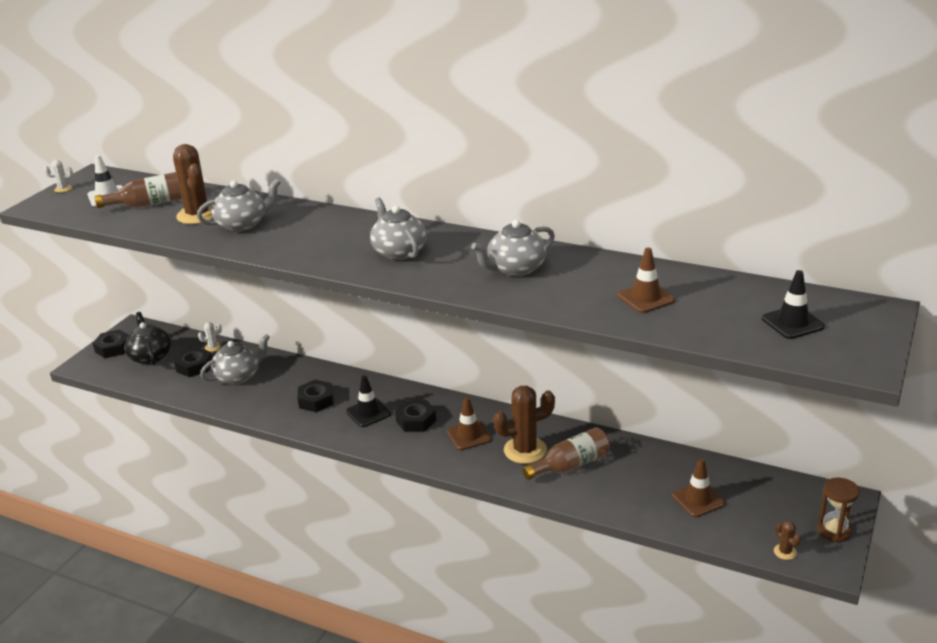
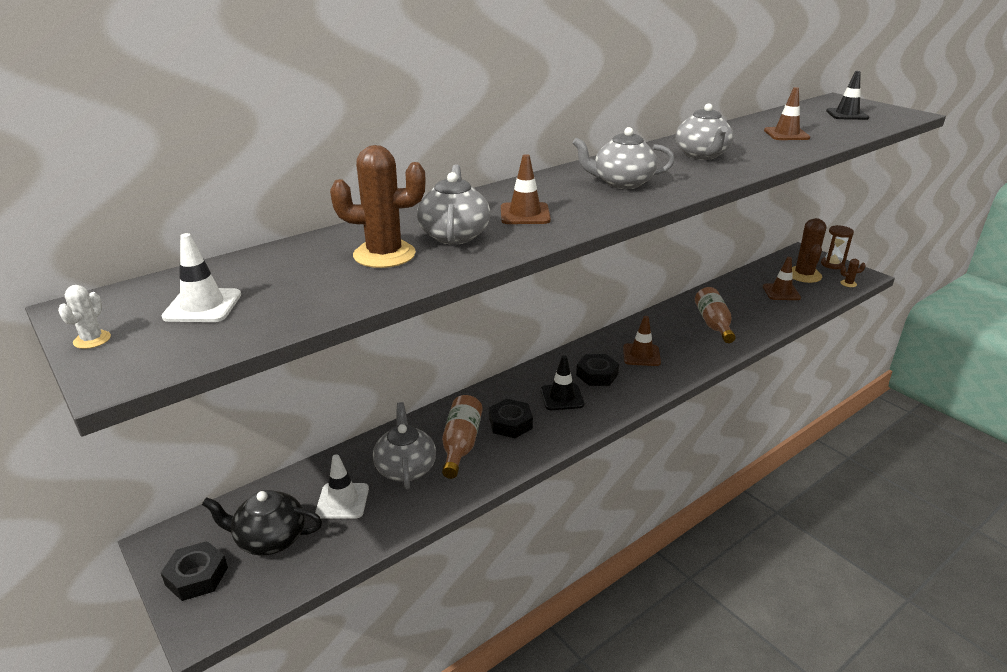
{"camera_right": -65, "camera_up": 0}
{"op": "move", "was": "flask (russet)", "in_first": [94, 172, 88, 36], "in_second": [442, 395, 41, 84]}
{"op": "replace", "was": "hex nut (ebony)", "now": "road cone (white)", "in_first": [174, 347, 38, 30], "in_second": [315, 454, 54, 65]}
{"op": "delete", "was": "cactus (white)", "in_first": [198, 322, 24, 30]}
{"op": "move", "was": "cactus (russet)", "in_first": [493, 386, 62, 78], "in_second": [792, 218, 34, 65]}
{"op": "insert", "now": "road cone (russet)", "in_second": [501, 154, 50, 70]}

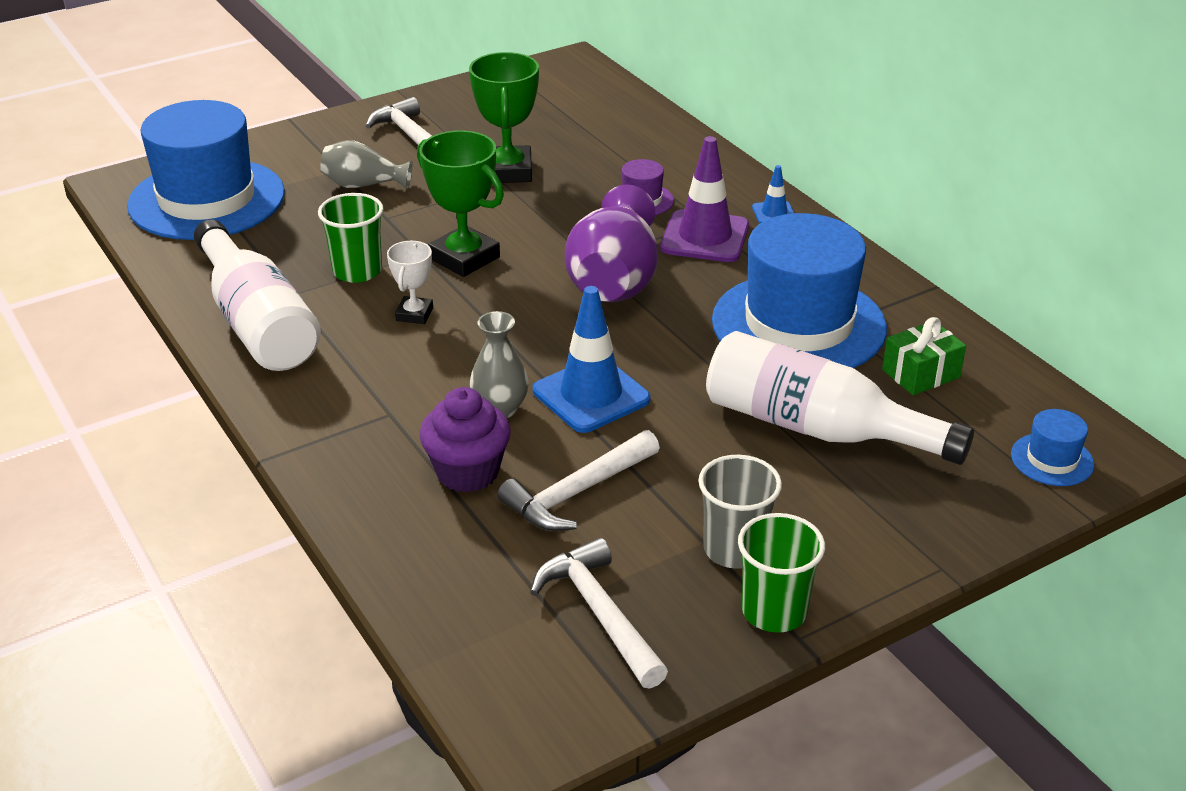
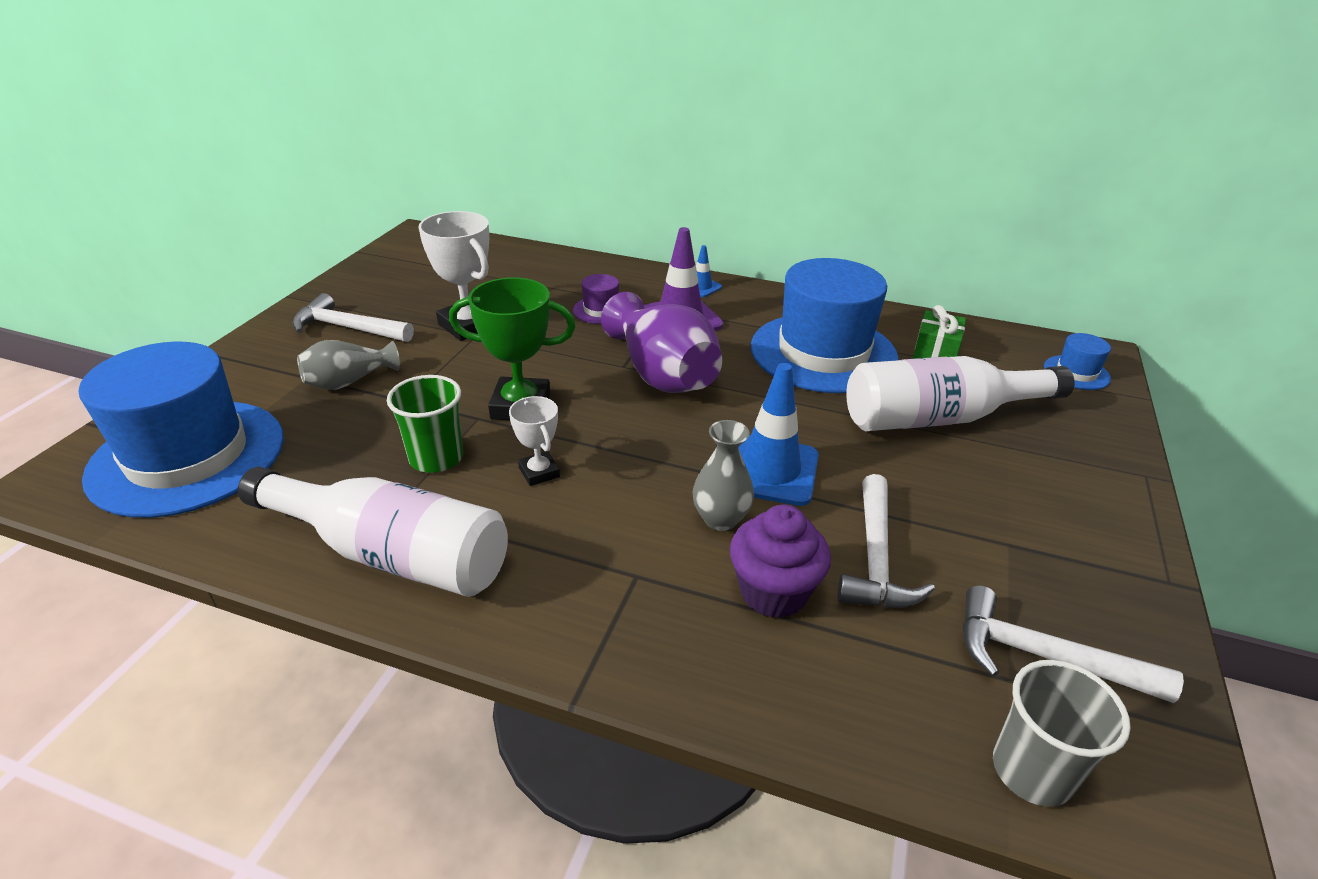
{"camera_right": -40, "camera_up": 0}
{"op": "recolor", "was": "prize cup (leaf-green)", "now": "prize cup (white)", "in_first": [469, 52, 70, 131], "in_second": [418, 211, 71, 130]}
{"op": "move", "was": "tumbler (ash-grey)", "in_first": [699, 455, 83, 114], "in_second": [993, 660, 138, 147]}
{"op": "delete", "was": "tumbler (leaf-green)", "in_first": [738, 513, 87, 120]}

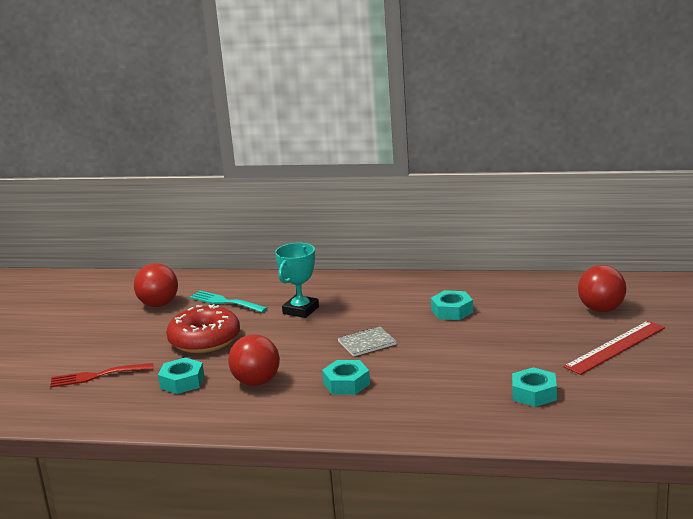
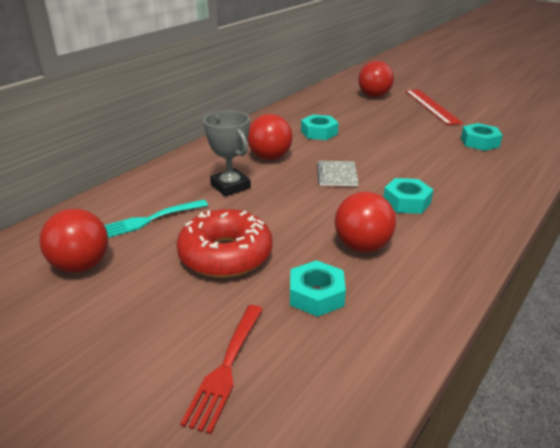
{"camera_right": -65, "camera_up": 10}
{"op": "recolor", "was": "prize cup (teal)", "now": "prize cup (ash-grey)", "in_first": [275, 243, 44, 75], "in_second": [203, 111, 48, 86]}
{"op": "insert", "now": "play ball (red)", "in_second": [247, 114, 46, 46]}

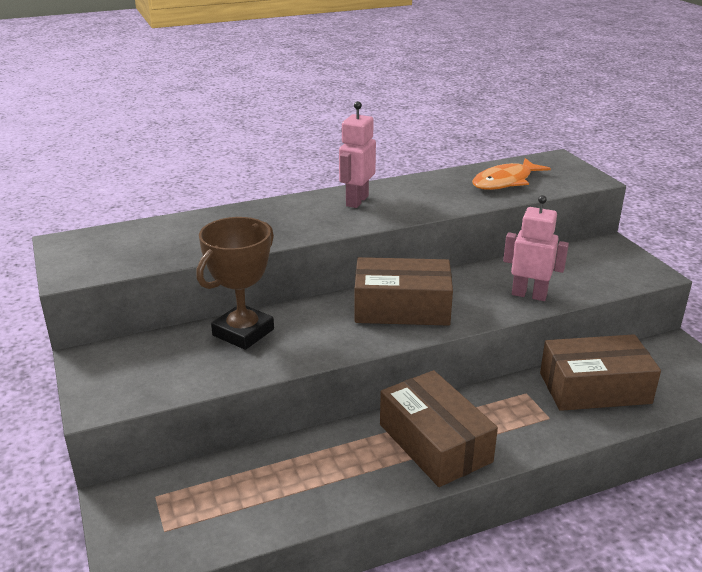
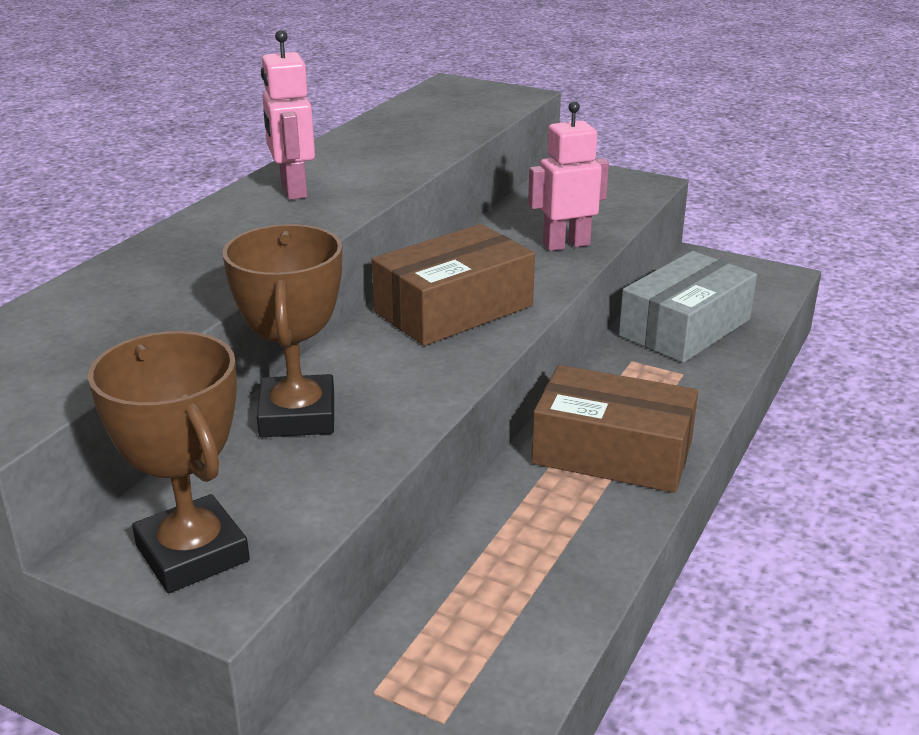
{"camera_right": -40, "camera_up": 0}
{"op": "delete", "was": "fish figure (orange-coloured)", "in_first": [472, 158, 79, 32]}
{"op": "recolor", "was": "package (russet)", "now": "package (ash-grey)", "in_first": [540, 334, 121, 77], "in_second": [619, 251, 138, 112]}
{"op": "insert", "now": "prize cup (russet)", "in_second": [88, 331, 162, 262]}

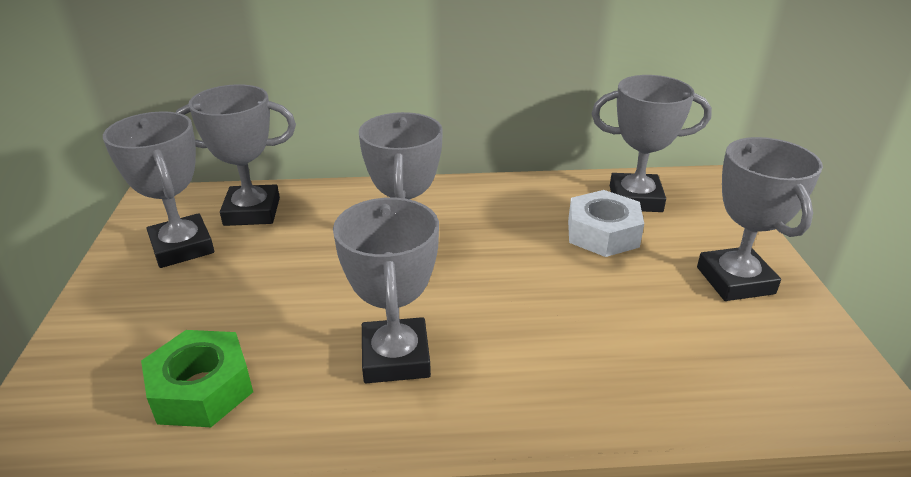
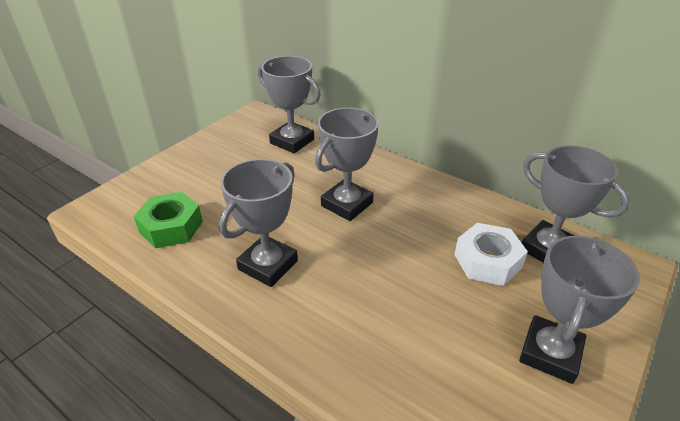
{"camera_right": 40, "camera_up": 5}
{"op": "delete", "was": "prize cup (ash-grey)", "in_first": [103, 111, 111, 157]}

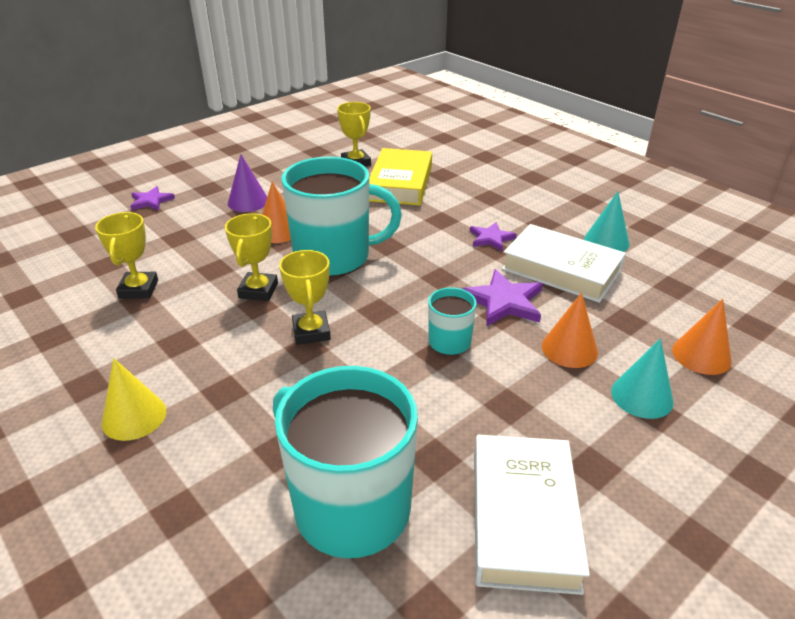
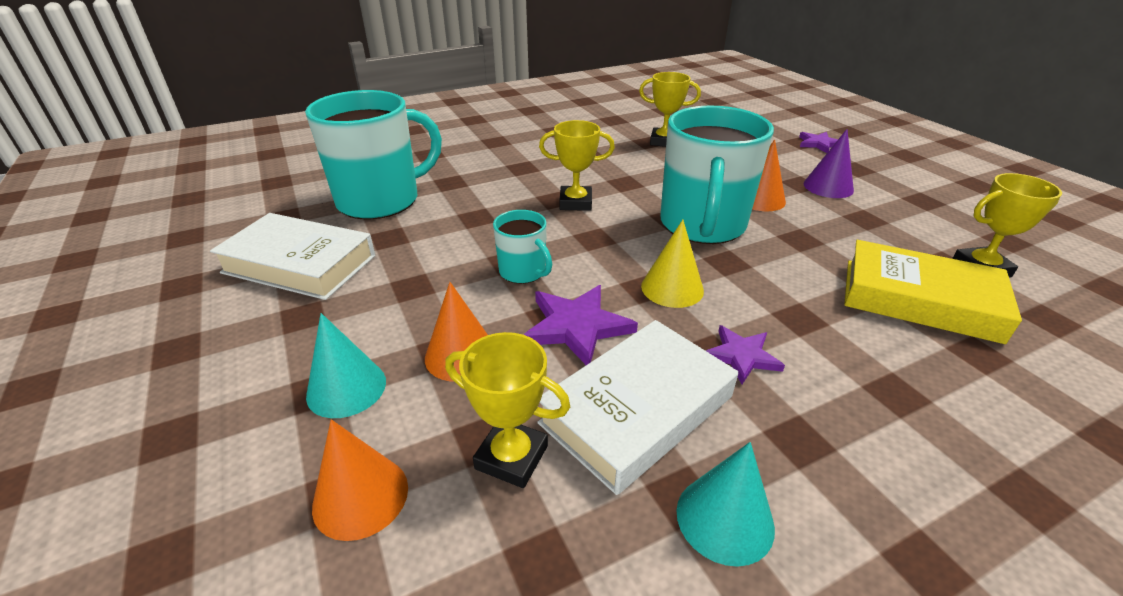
{"camera_right": 105, "camera_up": 0}
{"op": "move", "was": "cone (bright yellow)", "in_first": [102, 358, 64, 83], "in_second": [641, 220, 63, 88]}
{"op": "move", "was": "prize cup (bright yellow)", "in_first": [225, 213, 53, 88], "in_second": [445, 332, 125, 156]}

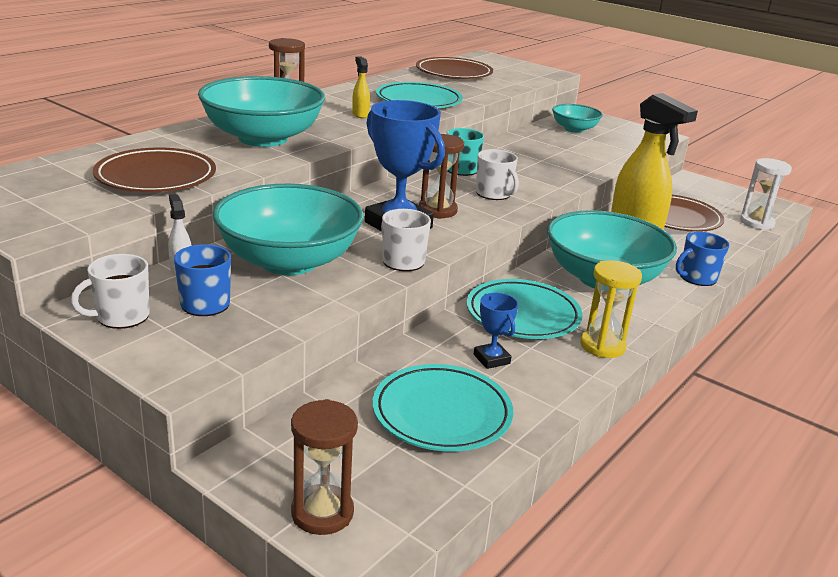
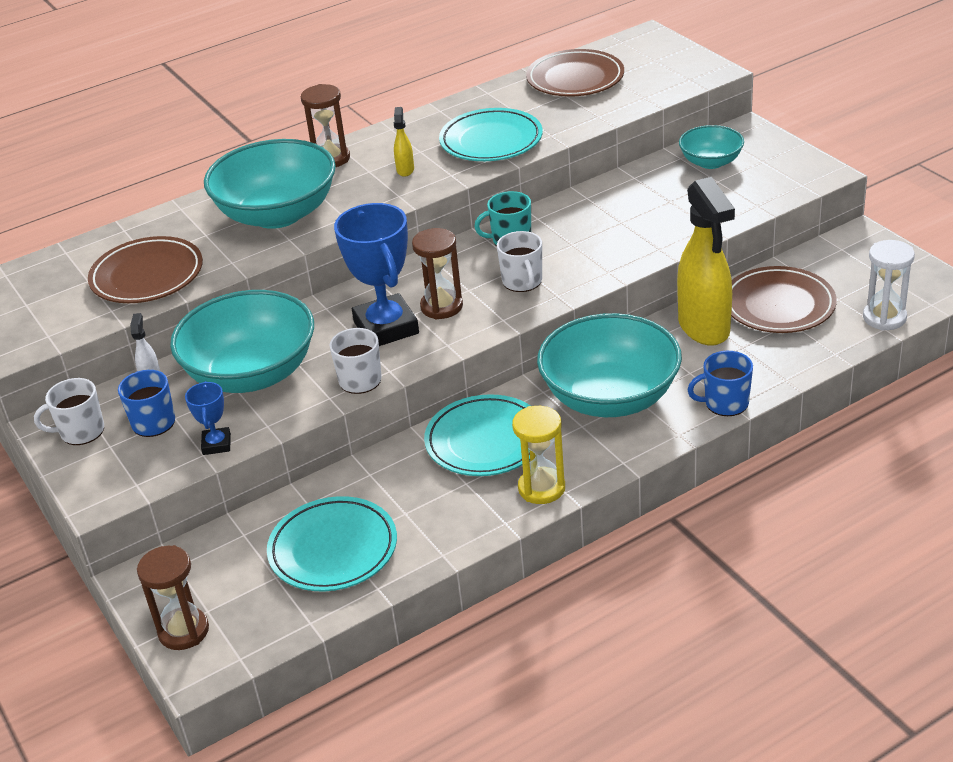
{"camera_right": 25, "camera_up": 10}
{"op": "move", "was": "prize cup (blue)", "in_first": [474, 293, 45, 76], "in_second": [185, 381, 46, 74]}

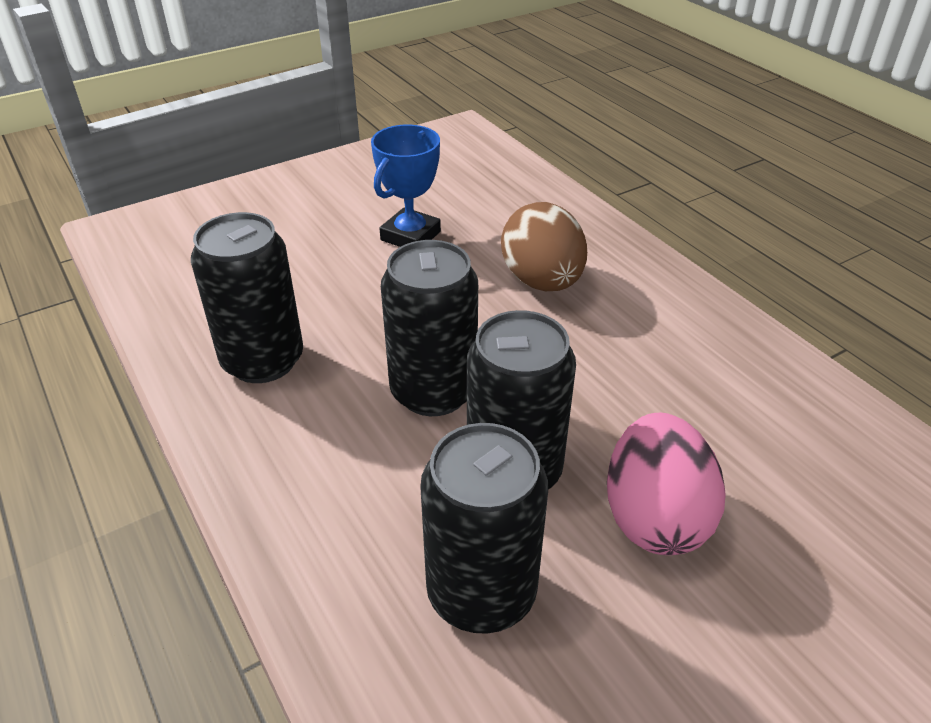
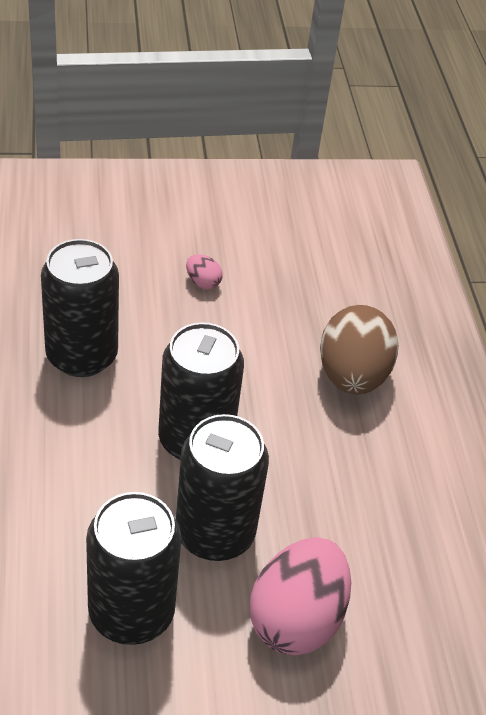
{"camera_right": 20, "camera_up": 5}
{"op": "delete", "was": "prize cup (blue)", "in_first": [371, 124, 70, 123]}
{"op": "insert", "now": "egg (pink)", "in_second": [186, 254, 37, 35]}

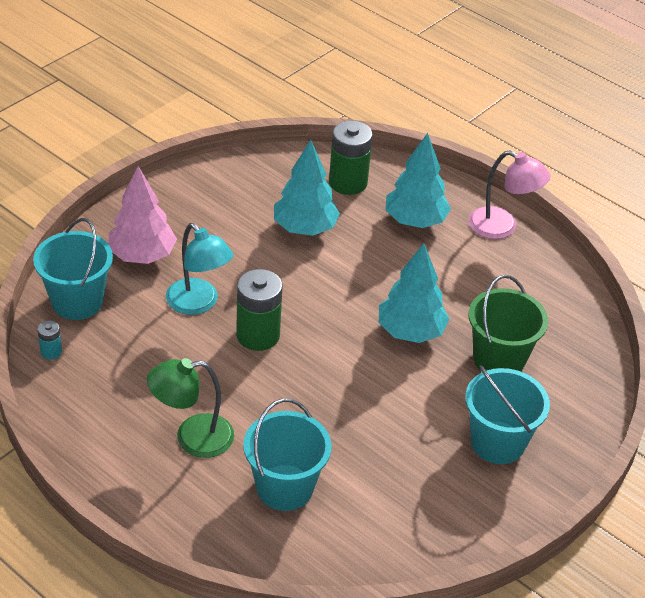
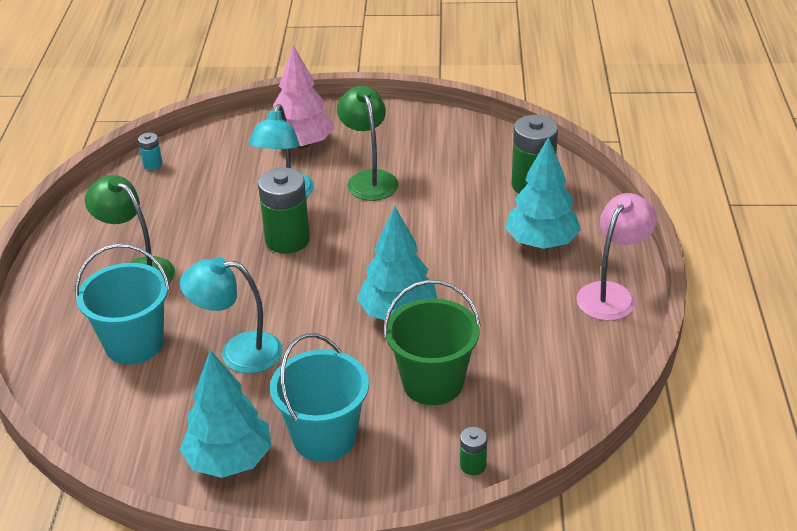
{"camera_right": 55, "camera_up": -5}
{"op": "delete", "was": "pail (teal)", "in_first": [33, 218, 80, 102]}
{"op": "move", "was": "toy tree (teal)", "in_first": [274, 140, 66, 96], "in_second": [180, 350, 92, 128]}
{"op": "rotate", "was": "reading lamp (pink)", "in_first": [469, 150, 82, 89], "in_second": [576, 193, 81, 128], "clockwise": -135}
{"op": "insert", "now": "reading lamp (teal)", "in_second": [180, 257, 103, 117]}
{"op": "insert", "now": "reading lamp (leaf-green)", "in_second": [337, 86, 62, 115]}
{"op": "insert", "now": "battery (leaf-green)", "in_second": [460, 427, 27, 48]}

